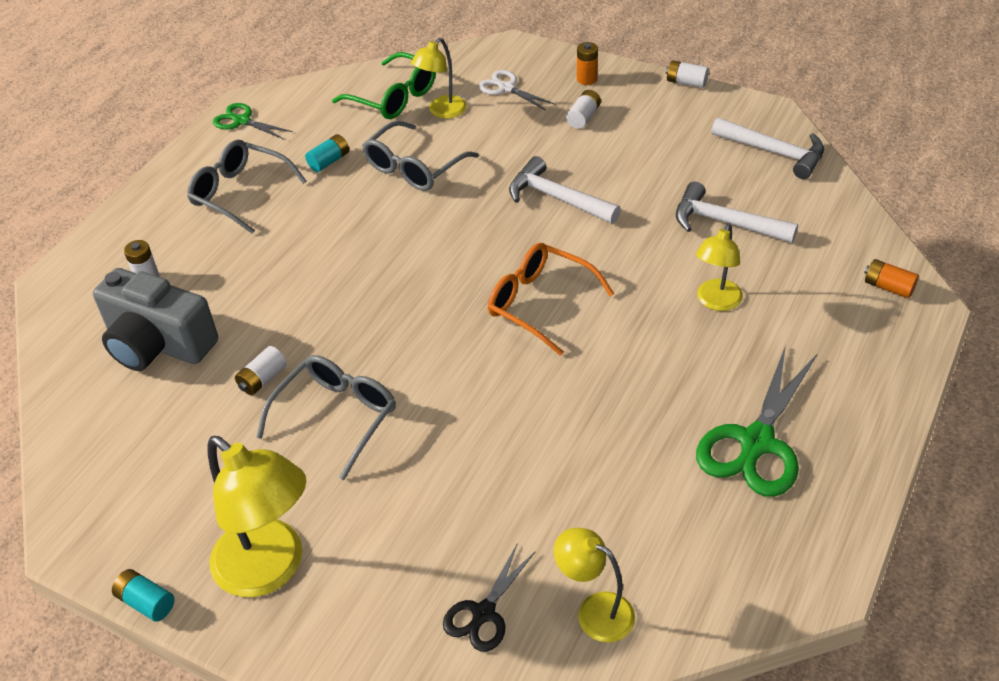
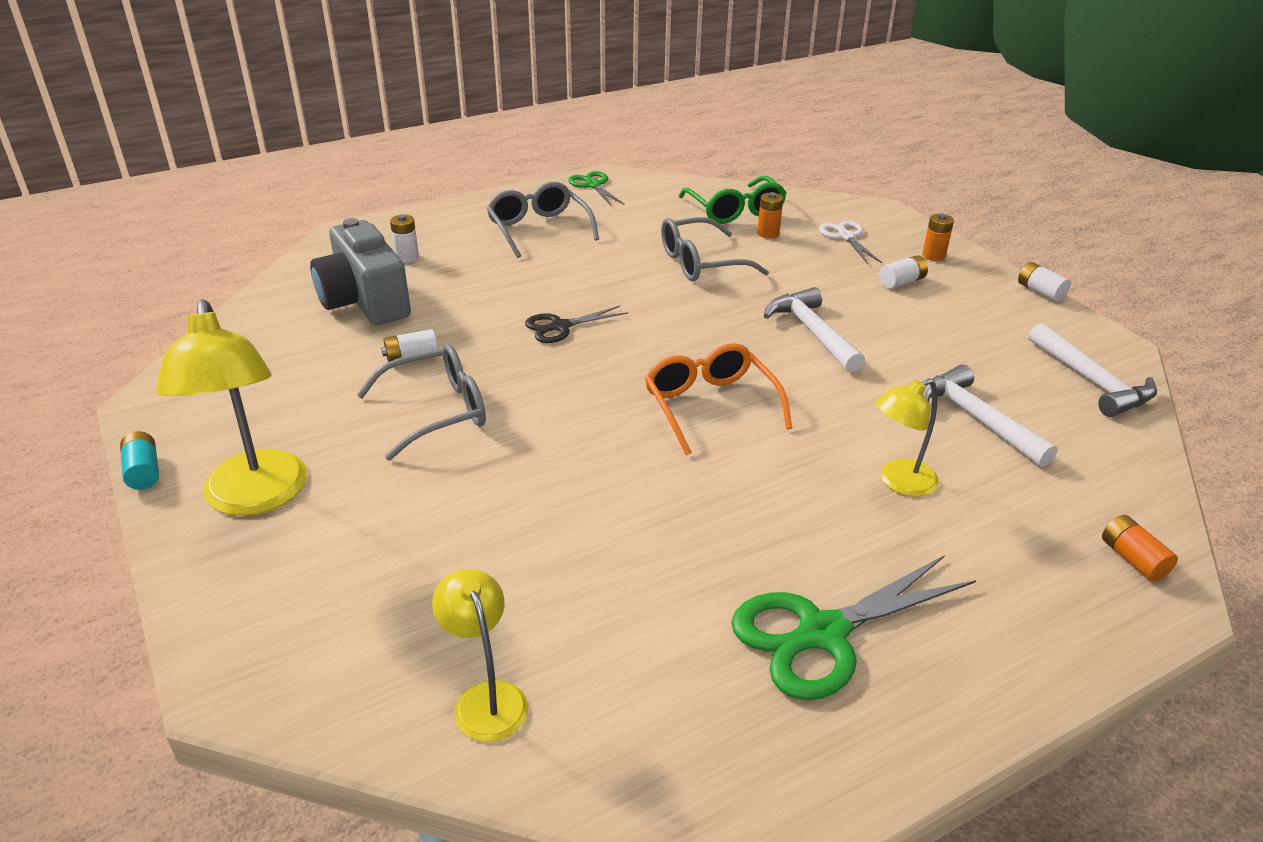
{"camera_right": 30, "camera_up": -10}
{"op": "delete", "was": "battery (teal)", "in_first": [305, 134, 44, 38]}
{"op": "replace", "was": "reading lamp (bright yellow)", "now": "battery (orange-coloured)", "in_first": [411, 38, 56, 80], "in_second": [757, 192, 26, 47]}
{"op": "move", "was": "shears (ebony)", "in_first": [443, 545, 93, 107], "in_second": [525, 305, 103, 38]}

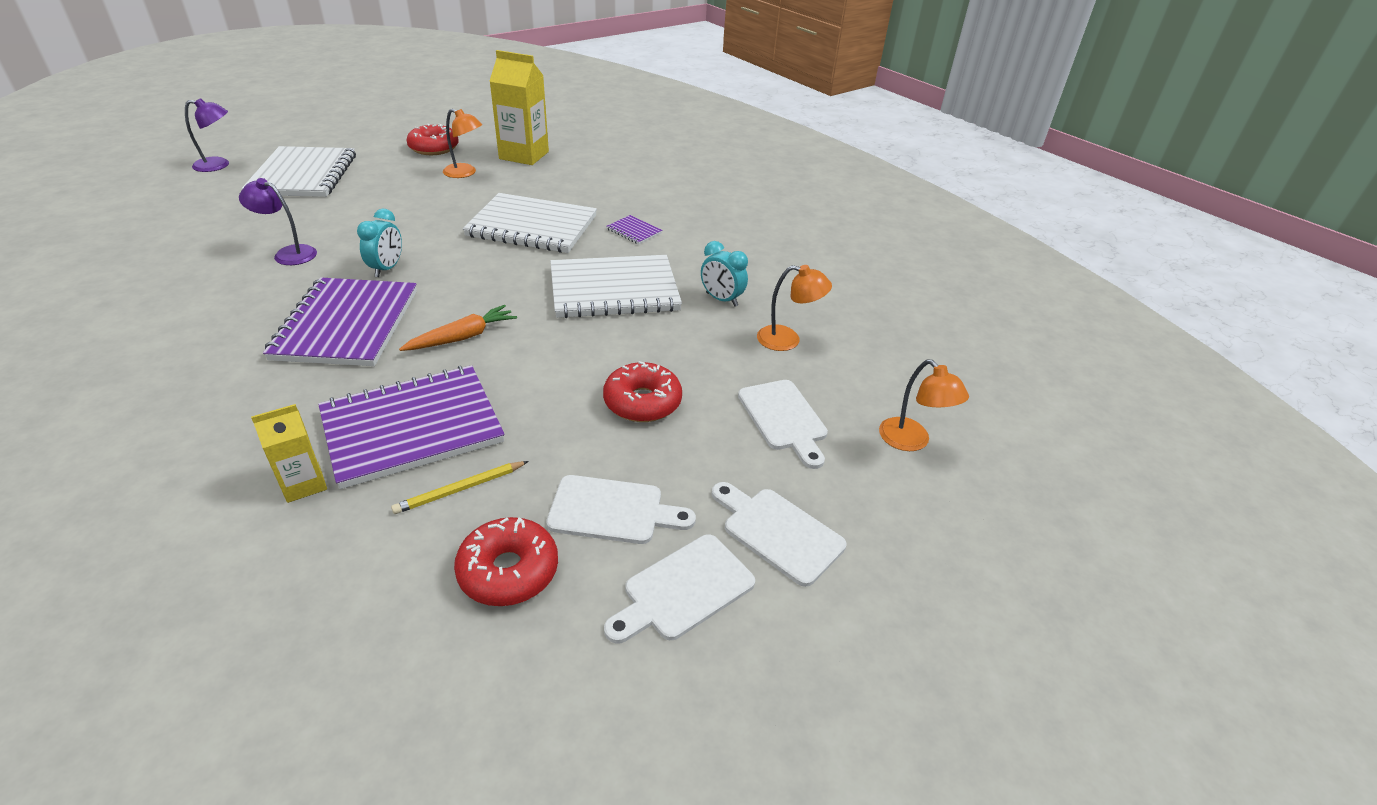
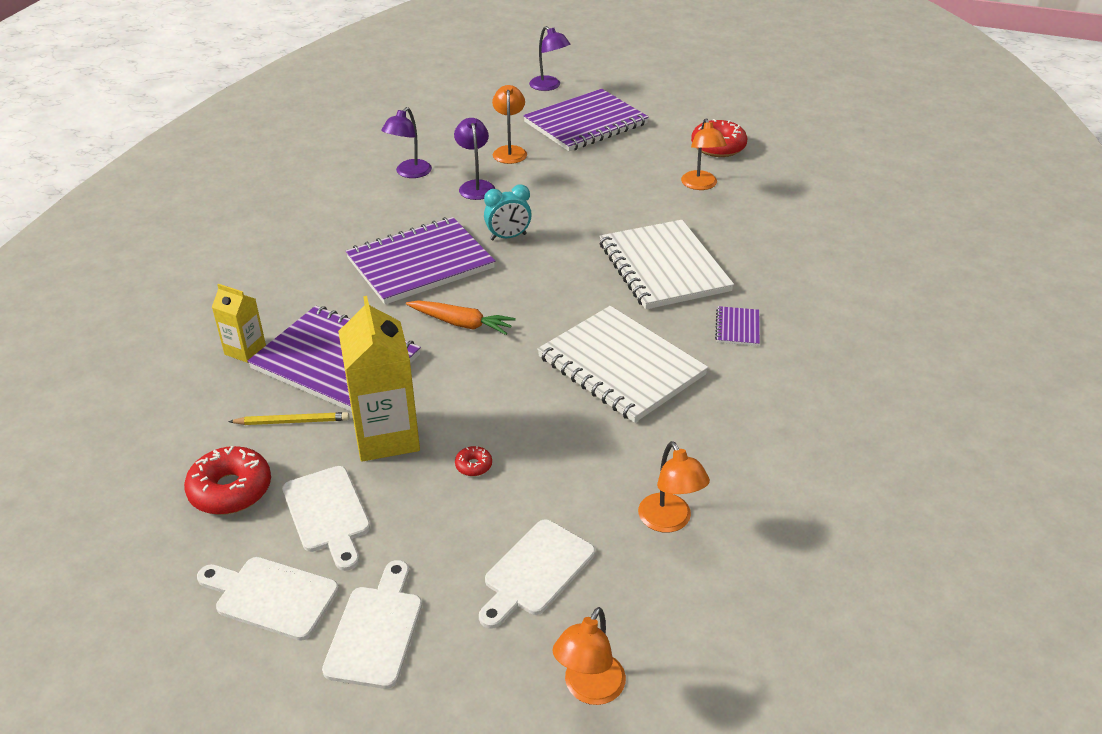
{"camera_right": 60, "camera_up": 0}
{"op": "recolor", "was": "notepad (white)", "now": "notepad (violet)", "in_first": [242, 146, 114, 51], "in_second": [523, 89, 126, 62]}
{"op": "rotate", "was": "lead pencil (bright yellow)", "in_first": [391, 461, 138, 53], "in_second": [228, 412, 121, 13], "clockwise": 150}
{"op": "move", "was": "carton (bright yellow)", "in_first": [490, 50, 59, 115], "in_second": [338, 296, 82, 166]}
{"op": "resize", "was": "doughnut (red)", "in_first": [603, 361, 79, 61], "in_second": [455, 446, 37, 30], "ratio": 0.46}
{"op": "delete", "was": "alarm clock (teal)", "in_first": [701, 241, 47, 66]}
{"op": "insert", "now": "reading lamp (violet)", "in_second": [381, 107, 51, 71]}
{"op": "insert", "now": "reading lamp (orange-coloured)", "in_second": [492, 85, 35, 79]}

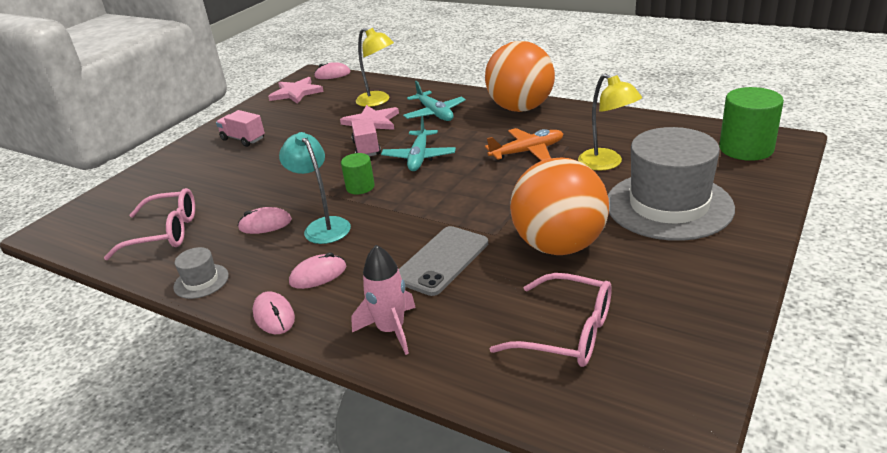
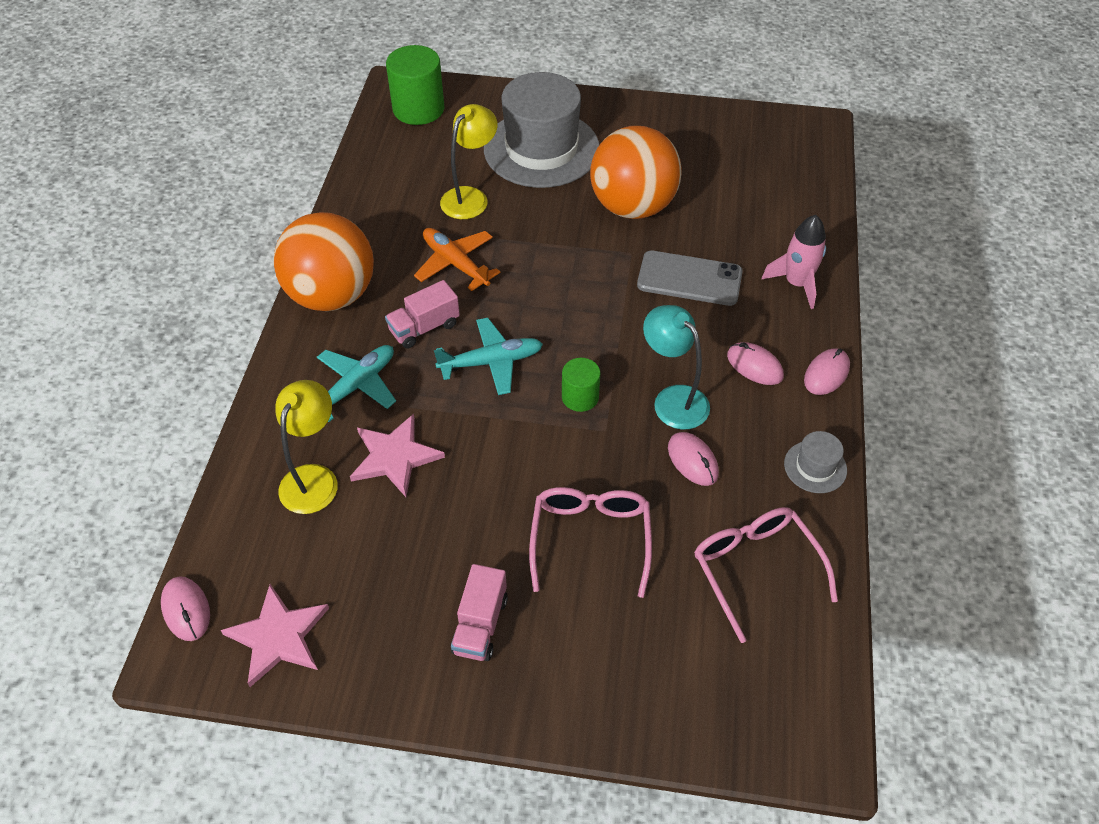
{"camera_right": -115, "camera_up": 20}
{"op": "rotate", "was": "reading lamp (teal)", "in_first": [279, 132, 72, 112], "in_second": [643, 305, 67, 124], "clockwise": 105}
{"op": "move", "was": "truck (pink)", "in_first": [351, 118, 30, 38], "in_second": [385, 280, 75, 69]}
{"op": "move", "was": "eyeglasses (pink)", "in_first": [490, 273, 122, 94], "in_second": [529, 487, 123, 111]}

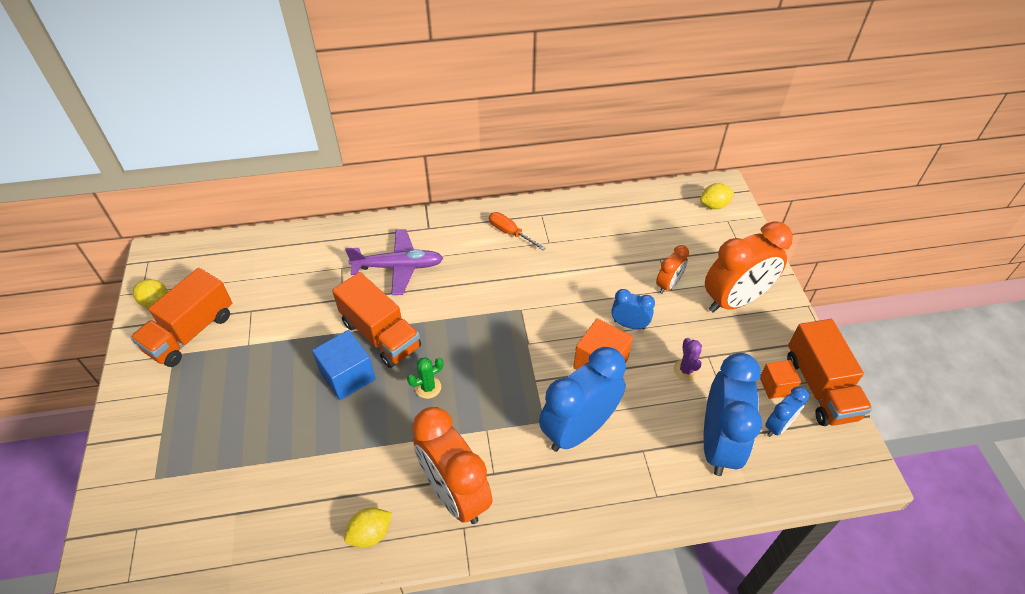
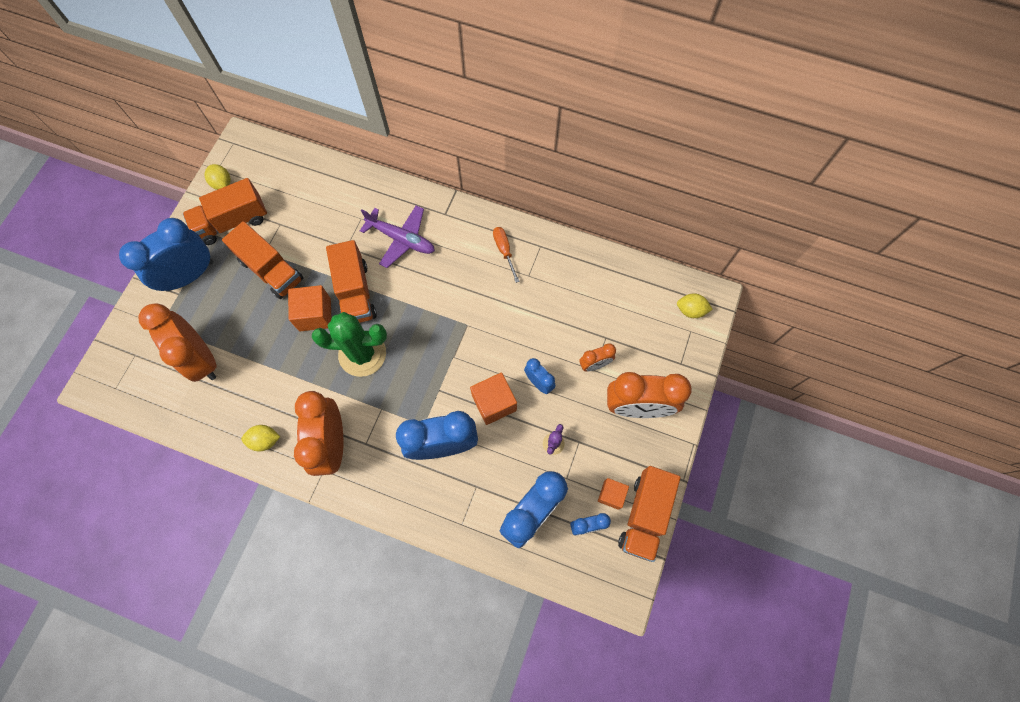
{"camera_right": 30, "camera_up": 20}
{"op": "recolor", "was": "block (blue)", "now": "block (orange-coloured)", "in_first": [312, 330, 64, 70], "in_second": [288, 285, 43, 46]}
{"op": "resize", "was": "cactus (leaf-green)", "in_first": [407, 358, 37, 41], "in_second": [311, 312, 76, 65], "ratio": 2.29}
{"op": "insert", "now": "alarm clock (blue)", "in_second": [119, 218, 94, 74]}
{"op": "insert", "now": "alarm clock (orange-coloured)", "in_second": [138, 303, 79, 79]}
{"op": "insert", "now": "truck (orange-coloured)", "in_second": [222, 221, 81, 78]}

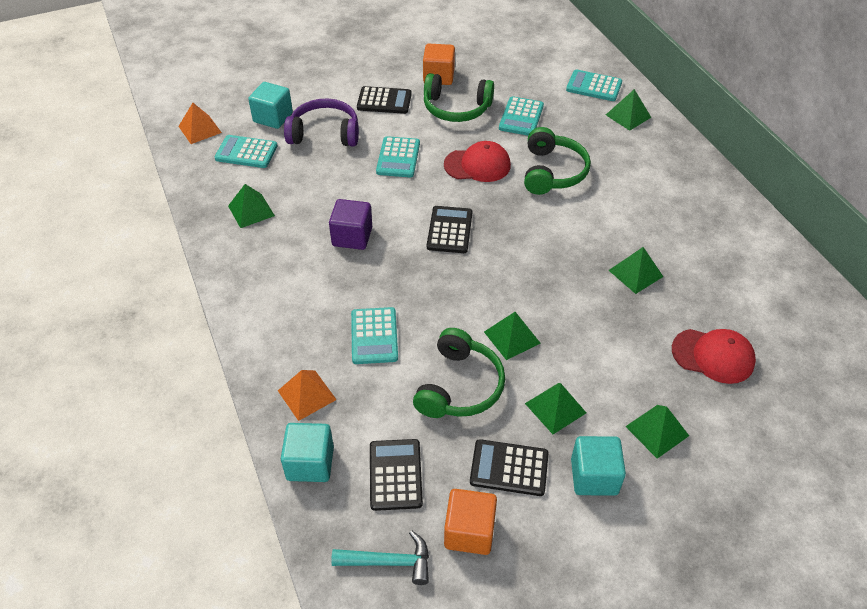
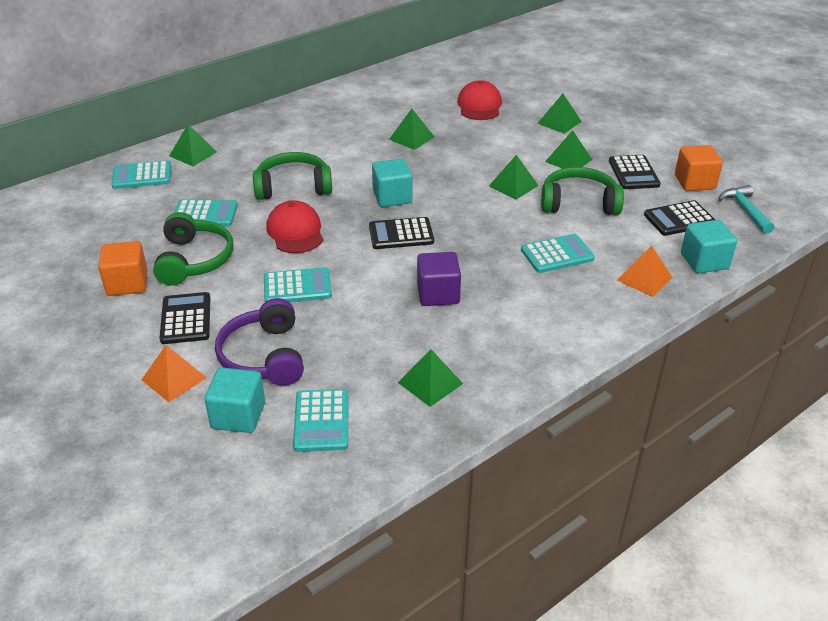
{"camera_right": -105, "camera_up": -10}
{"op": "move", "was": "pyramid (orange-coloured)", "in_first": [178, 103, 44, 41], "in_second": [142, 345, 65, 57]}
{"op": "rotate", "was": "pocket calculator (teal)", "in_first": [566, 70, 56, 31], "in_second": [111, 160, 60, 29], "clockwise": 75}
{"op": "move", "was": "block (teal)", "in_first": [571, 436, 55, 60], "in_second": [372, 159, 41, 48]}

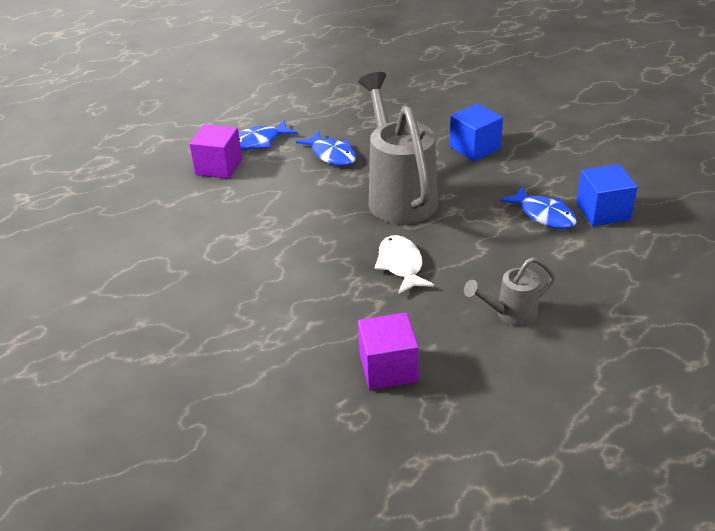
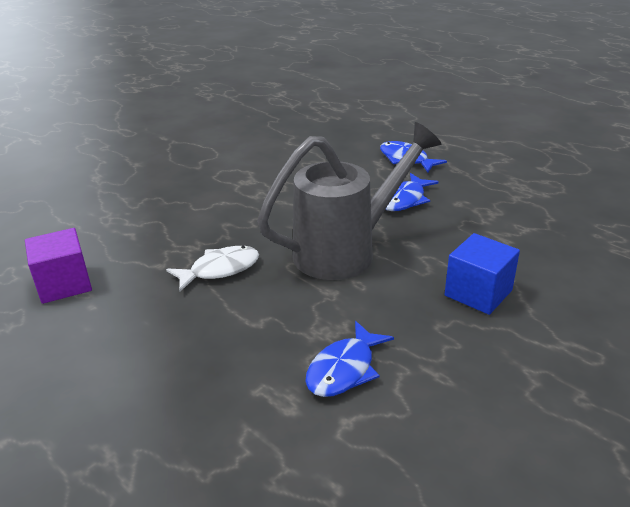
{"camera_right": 75, "camera_up": -5}
{"op": "delete", "was": "block (violet)", "in_first": [189, 124, 53, 55]}
{"op": "delete", "was": "sprinkling can (ash-grey)", "in_first": [464, 257, 91, 69]}
{"op": "delete", "was": "block (blue)", "in_first": [576, 164, 62, 62]}

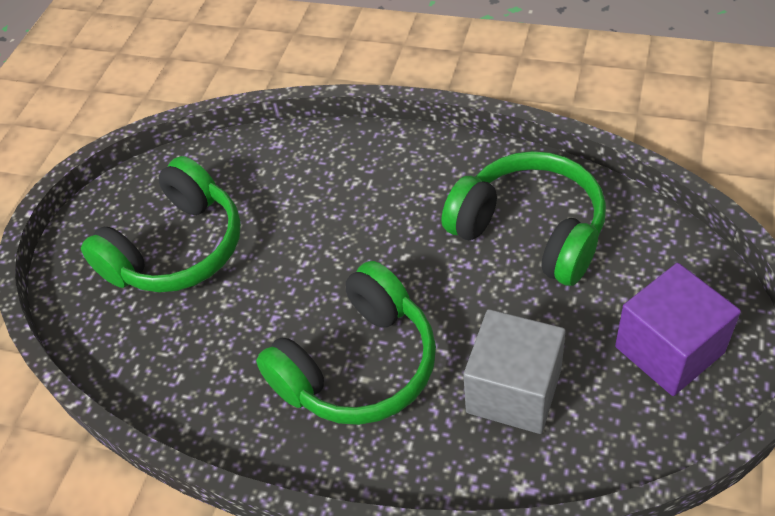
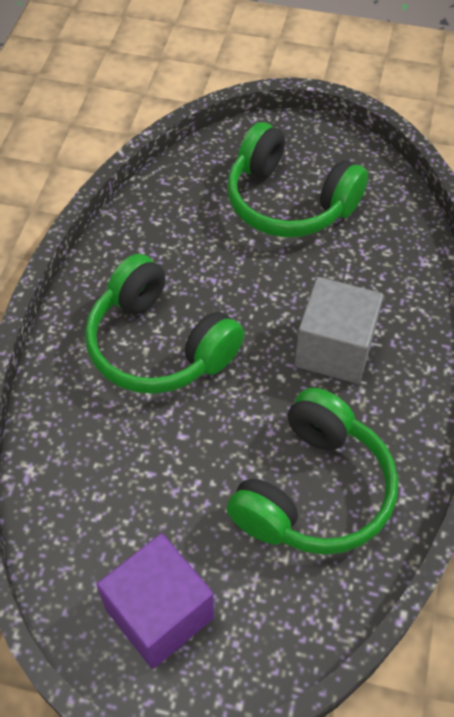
{"camera_right": 80, "camera_up": 5}
{"op": "move", "was": "block (ash-grey)", "in_first": [463, 309, 103, 125], "in_second": [295, 277, 89, 107]}

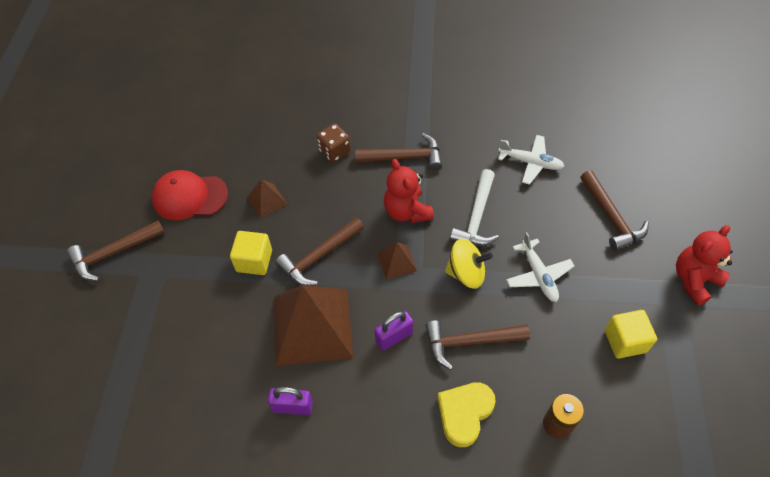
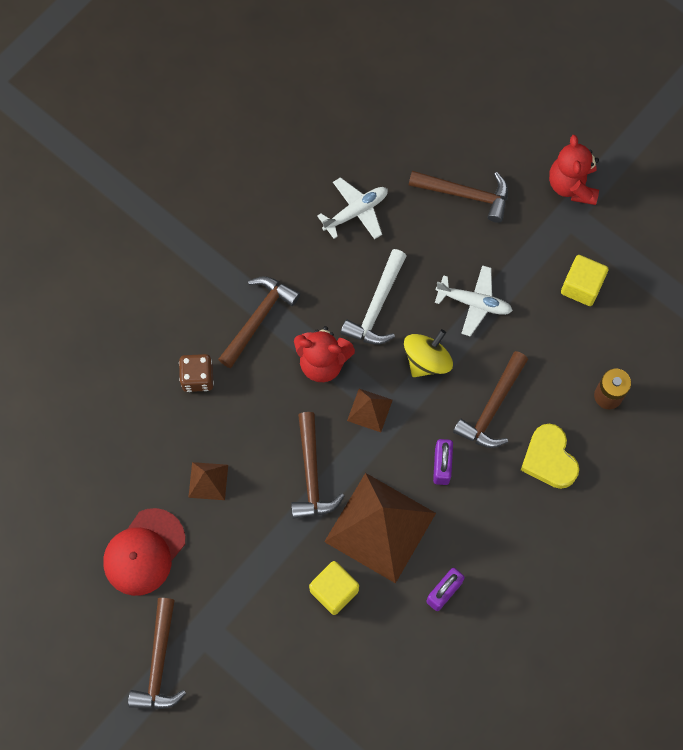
{"camera_right": -55, "camera_up": 15}
{"op": "move", "was": "block (bright yellow)", "in_first": [230, 231, 42, 44], "in_second": [309, 561, 50, 54]}
{"op": "rotate", "was": "hammer (white)", "in_first": [450, 169, 49, 77], "in_second": [341, 249, 65, 96], "clockwise": 60}

